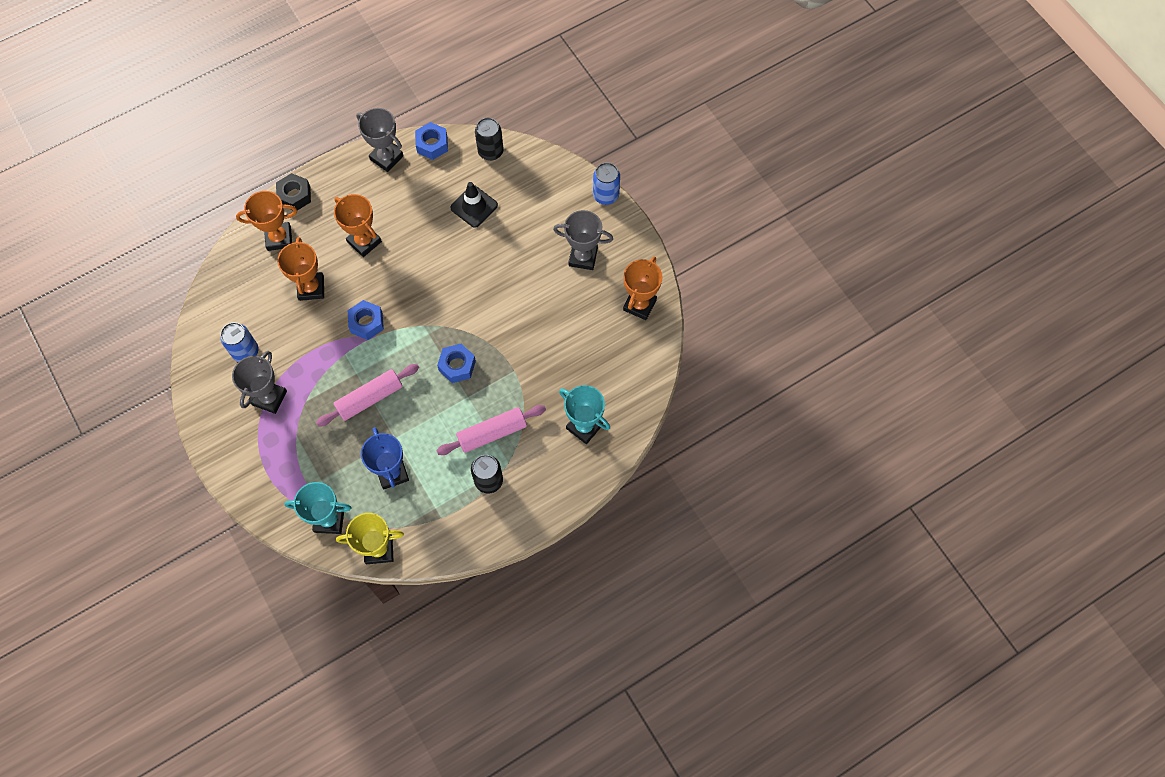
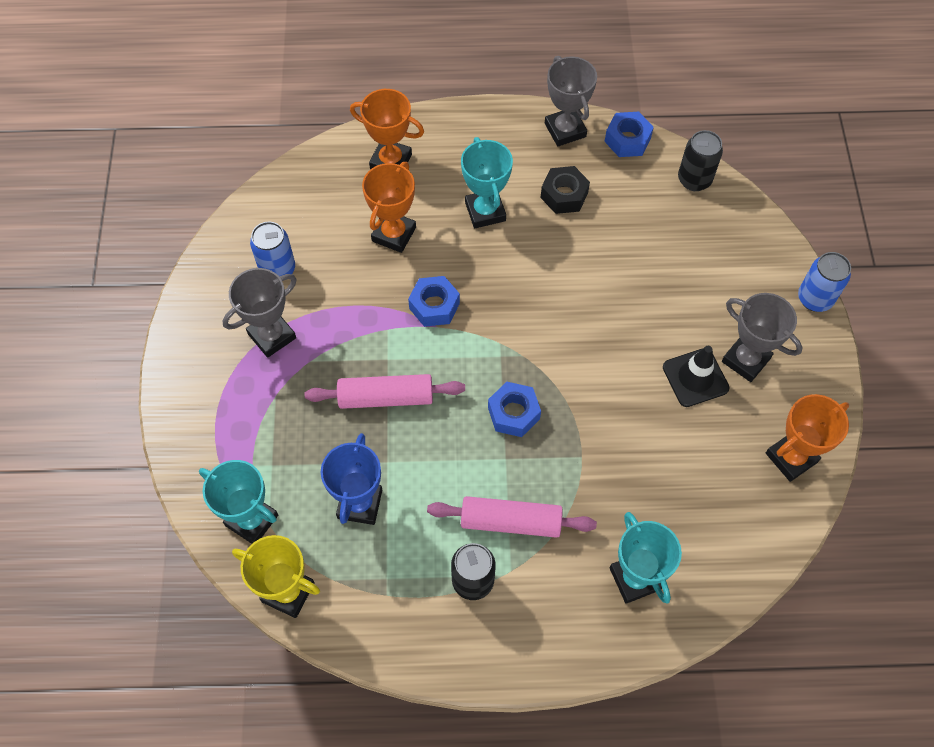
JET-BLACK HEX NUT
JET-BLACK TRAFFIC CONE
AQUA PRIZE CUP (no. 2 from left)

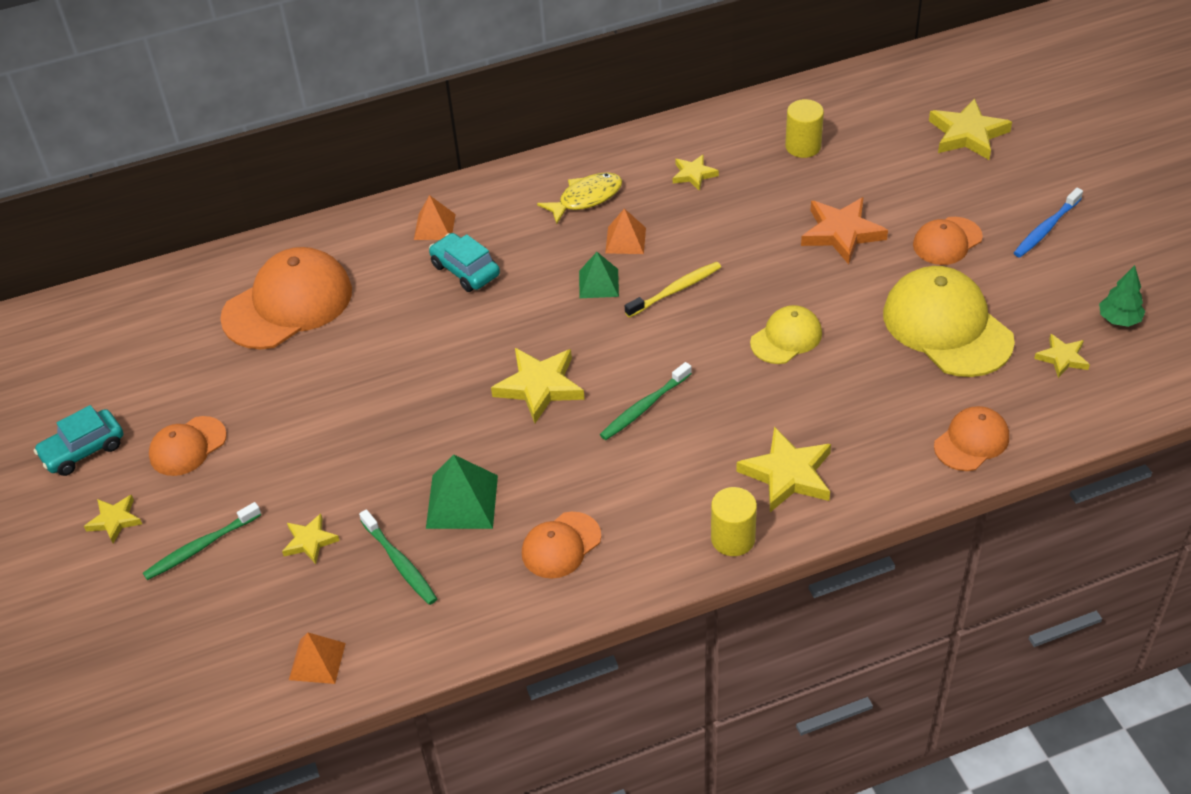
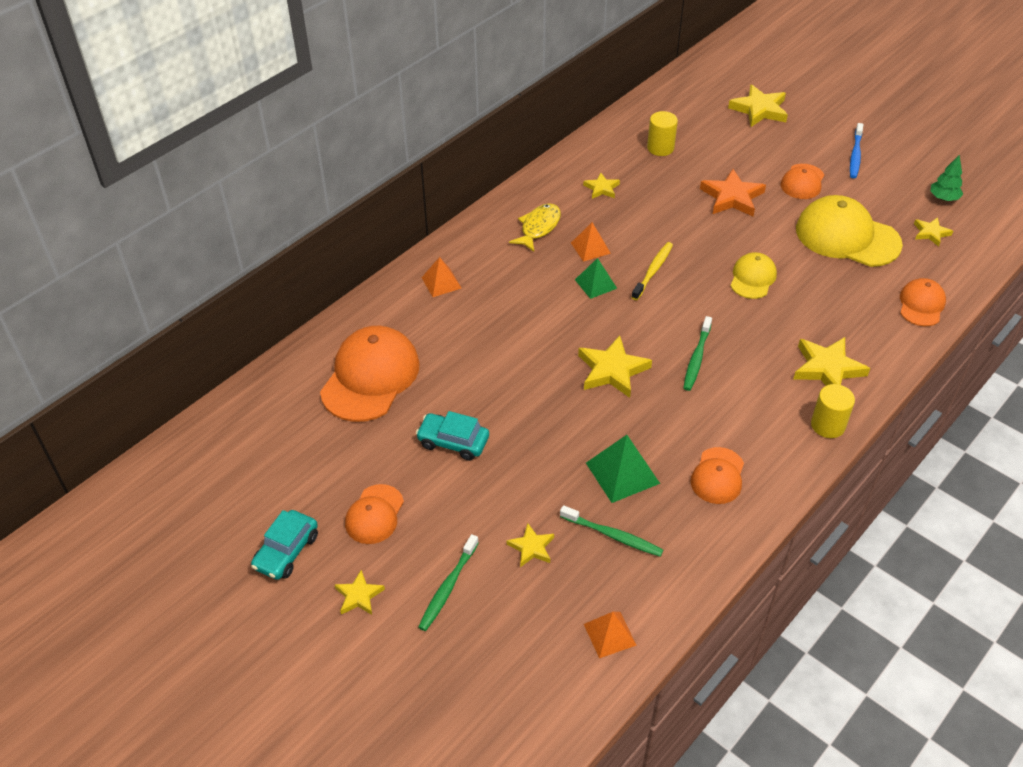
AQUA TOY CAR (no. 2 from left)

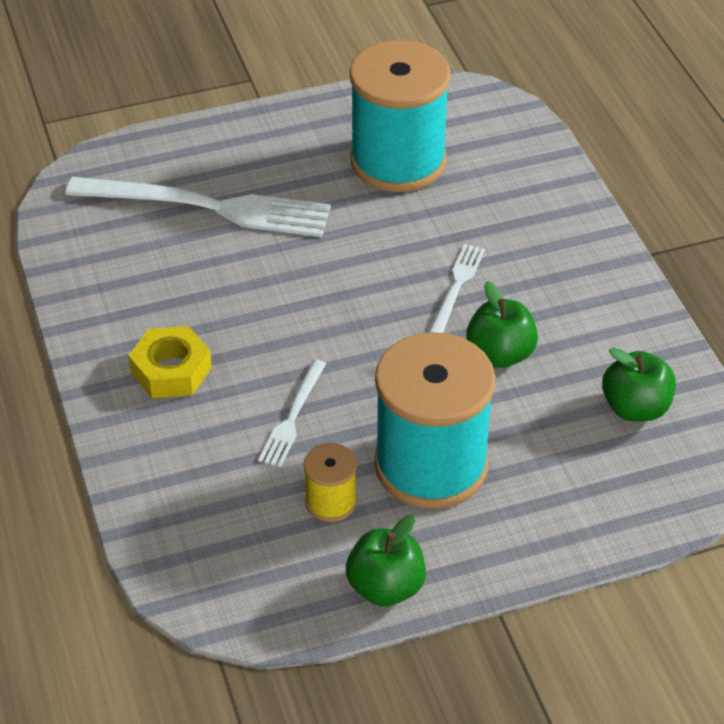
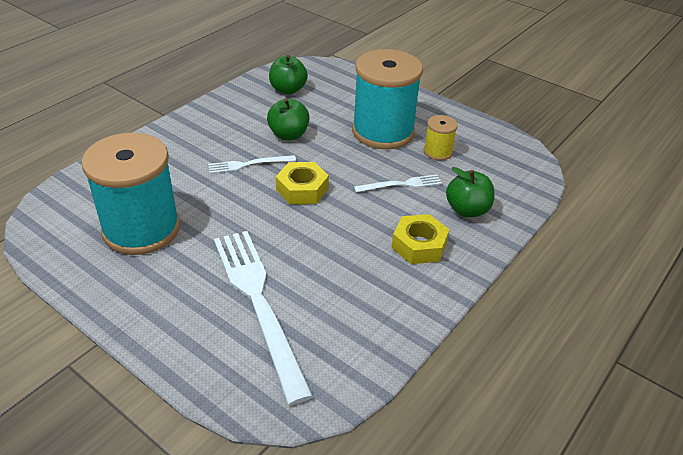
LEAF-GREEN TOY APPLE (no. 3 from left)
GOLDEN HEX NUT (no. 1 from left)

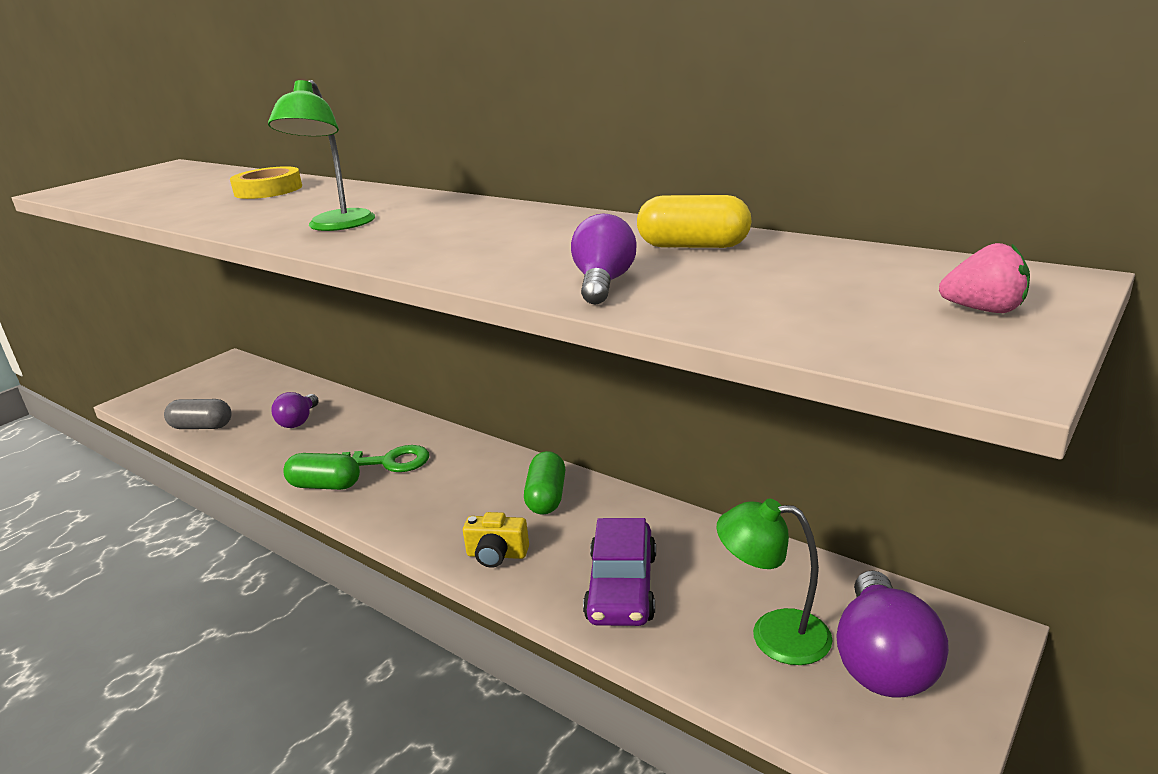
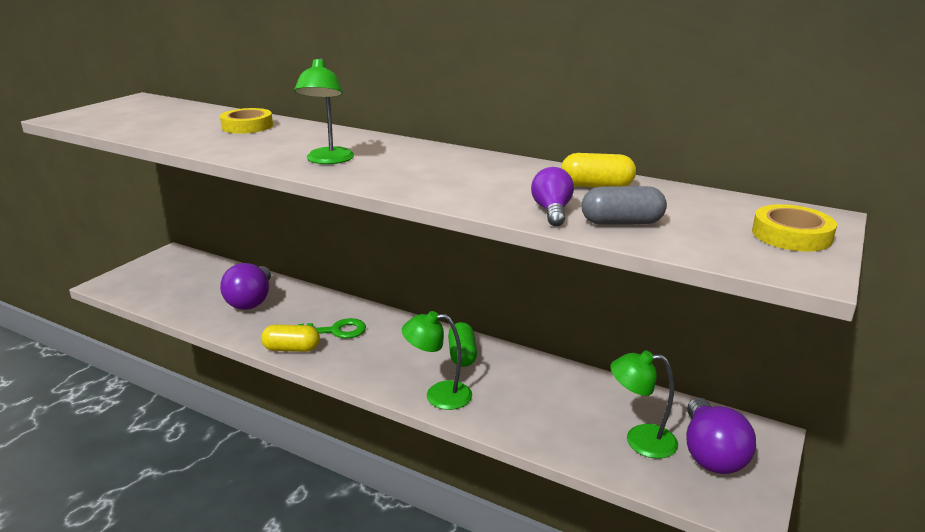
GOLDEN STICKY TAPE (no. 2 from left)
VIOLET LIGHTBULB (no. 1 from left)
ASH-GREY PILL
GOLDEN PILL (no. 1 from left)
LEAF-GREEN DESK LAMP (no. 2 from left)
VIOLET TOY CAR

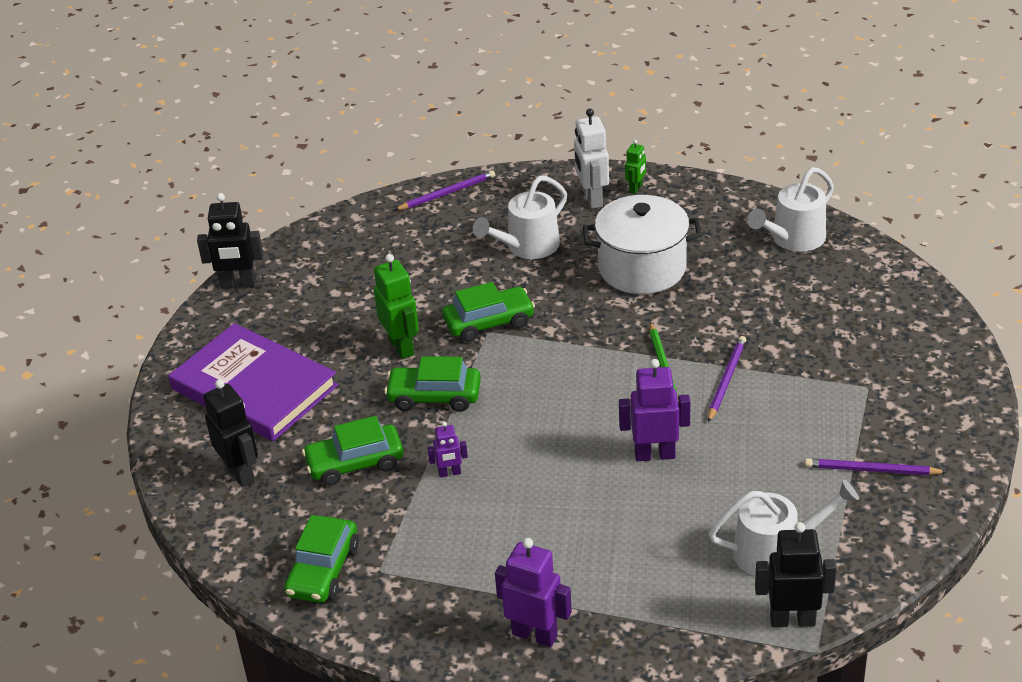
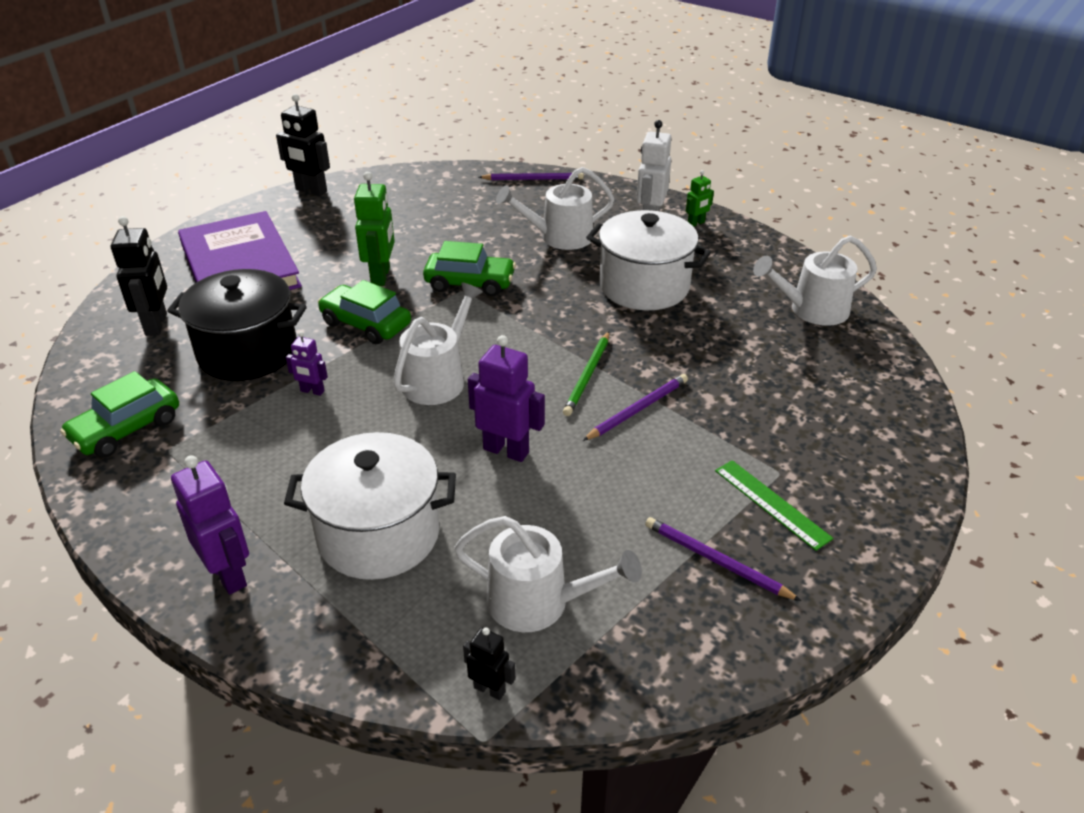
JET-BLACK STOCKPOT
JET-BLACK ROBOT (no. 3 from left)
PURE WHITE WATERING POT (no. 1 from left)
PURE WHITE STOCKPOT (no. 1 from left)
LEAF-GREEN STRAIGHTEDGE

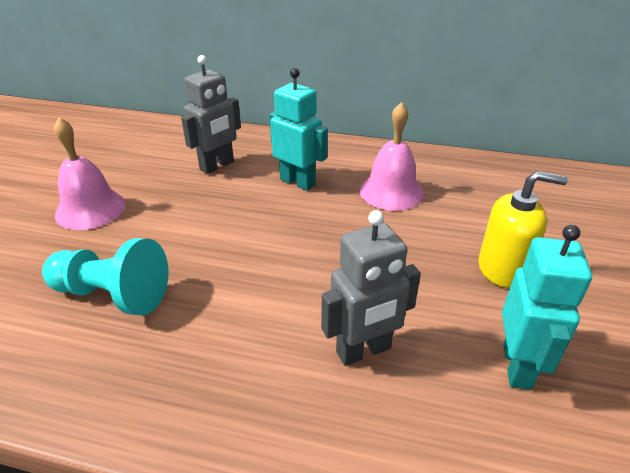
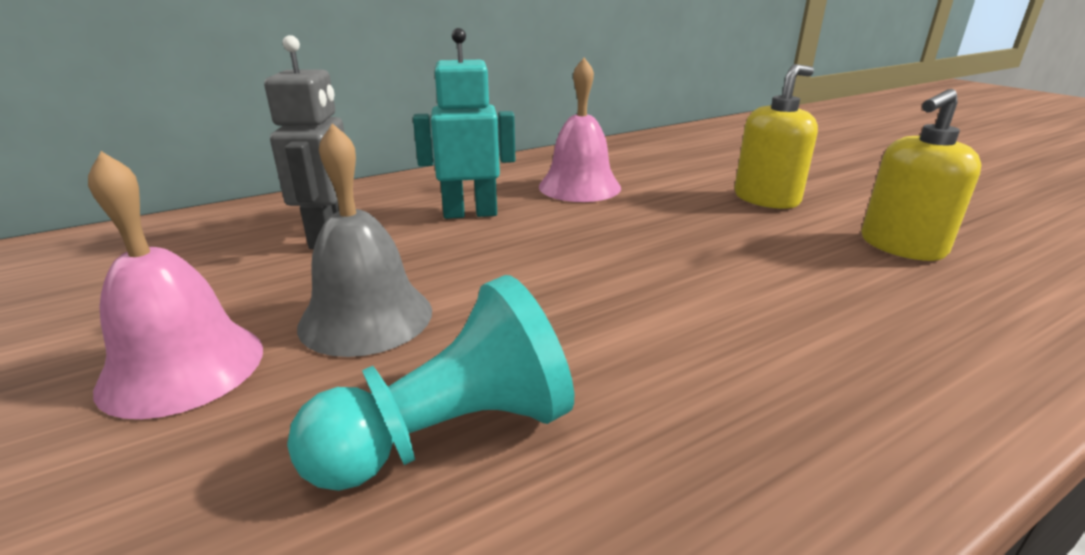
ASH-GREY ROBOT (no. 2 from left in the first image)
GOLDEN PUMP BOTTLE (no. 2 from left)
ASH-GREY BELL

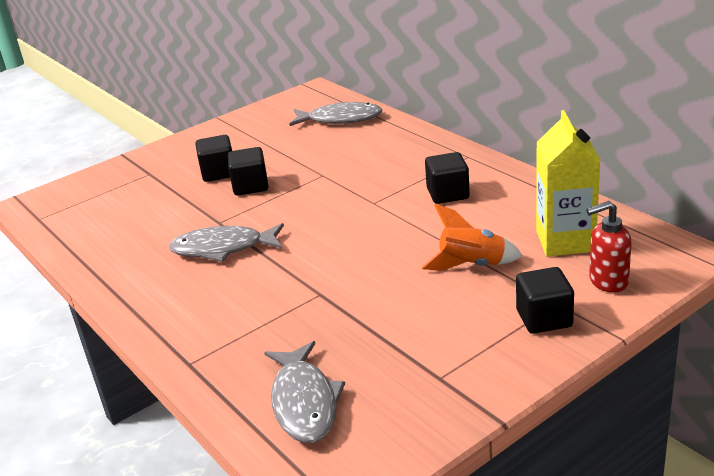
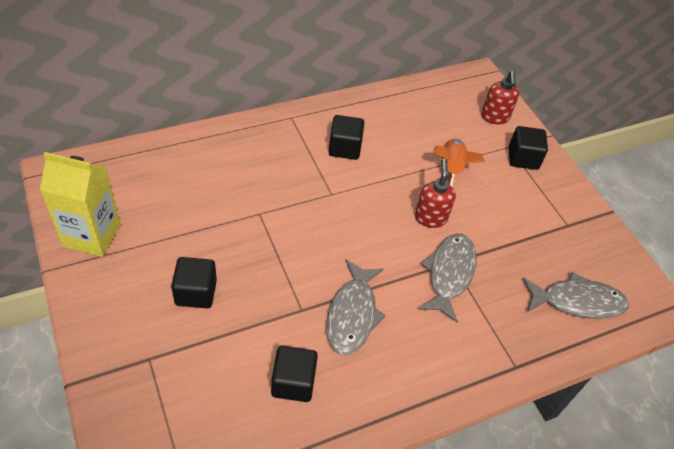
ASH-GREY FISH (no. 2 from left)
GOLDEN JUICE CARTON
JET-BLACK CUBE (no. 2 from left)
SCARLET PUMP BOTTLE (no. 1 from left)

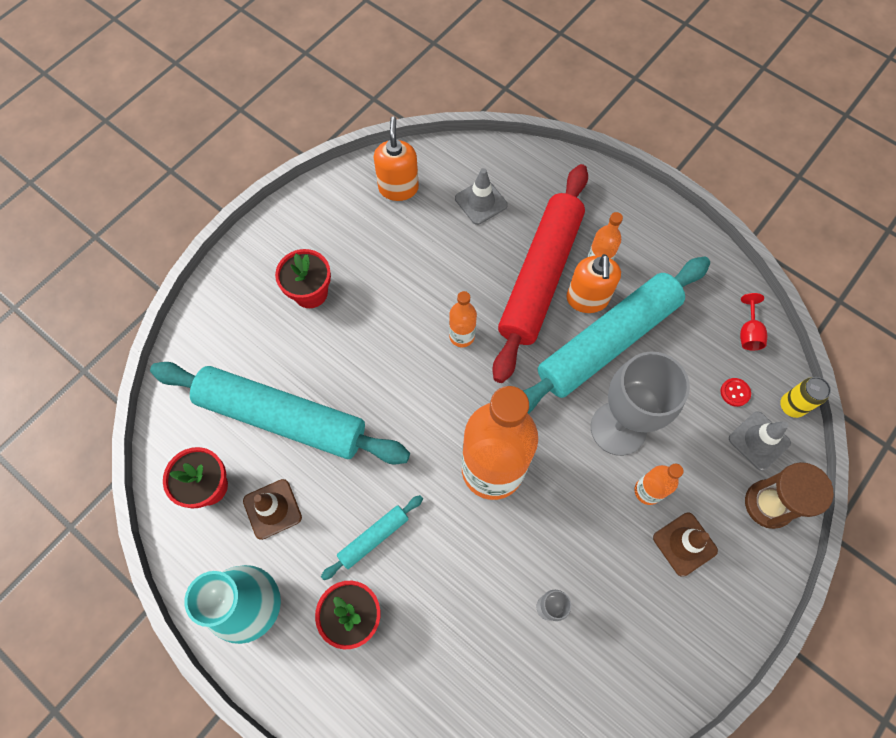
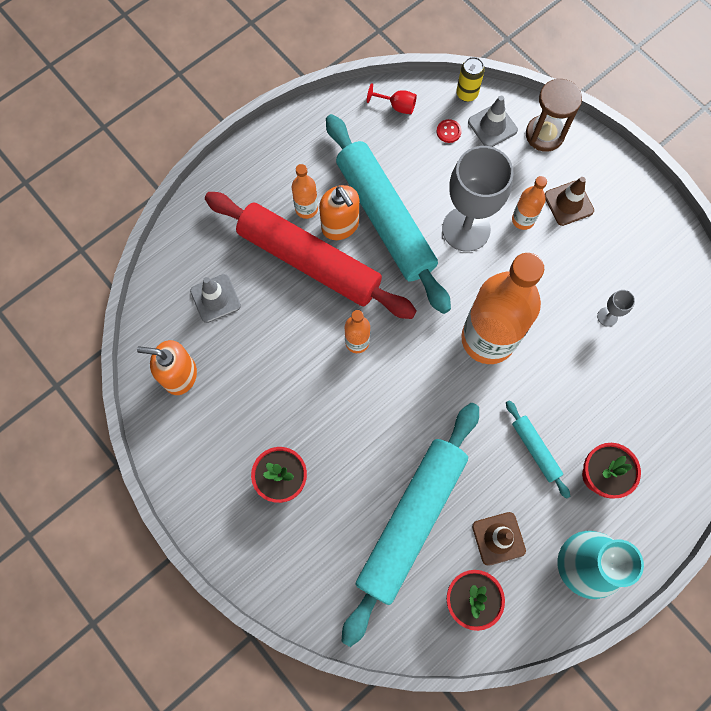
BRIGHT ORANGE PUMP BOTTLE (no. 2 from left)

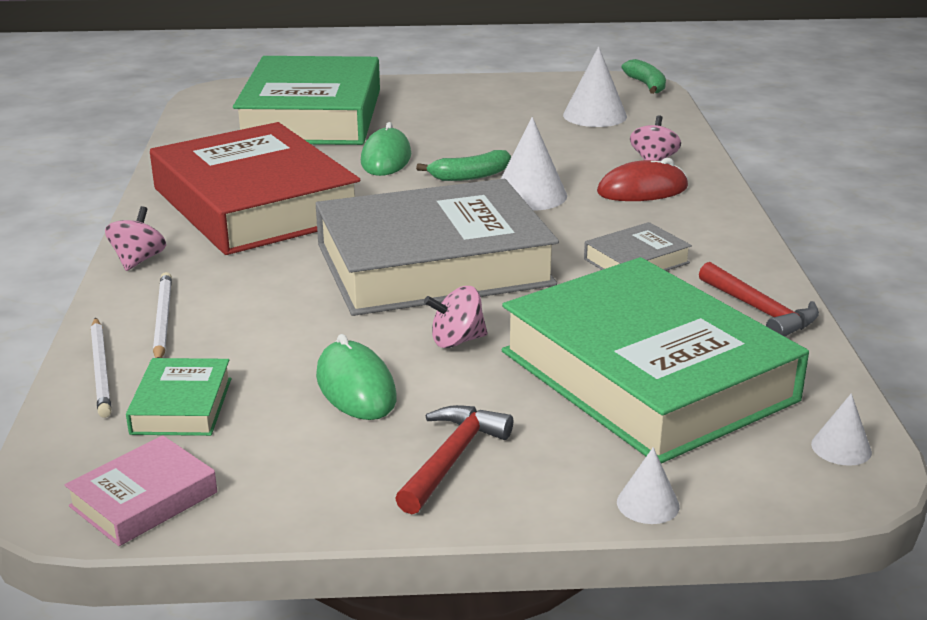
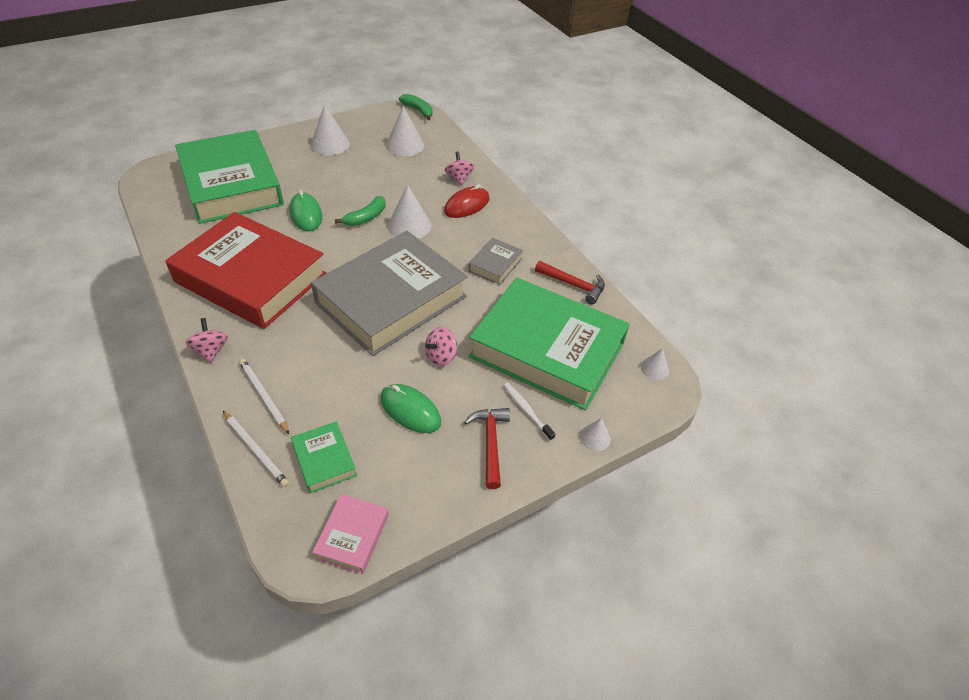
PURE WHITE SOLID CONE (no. 1 from left)
PURE WHITE TOOTH BRUSH

